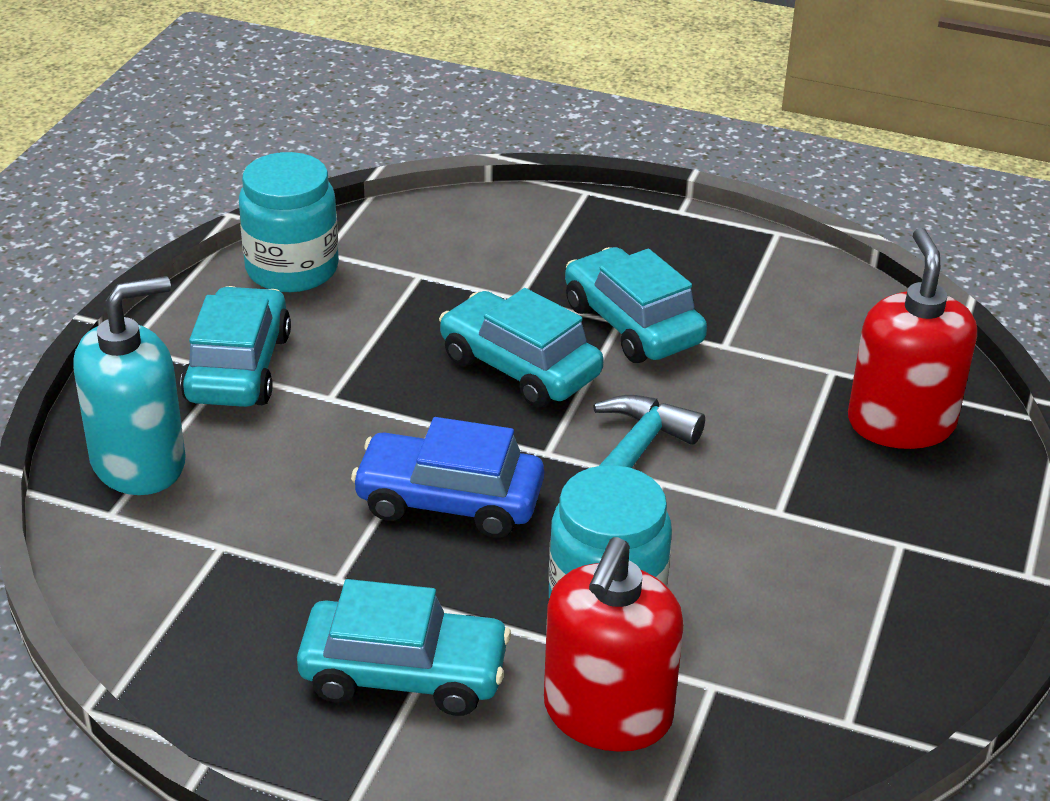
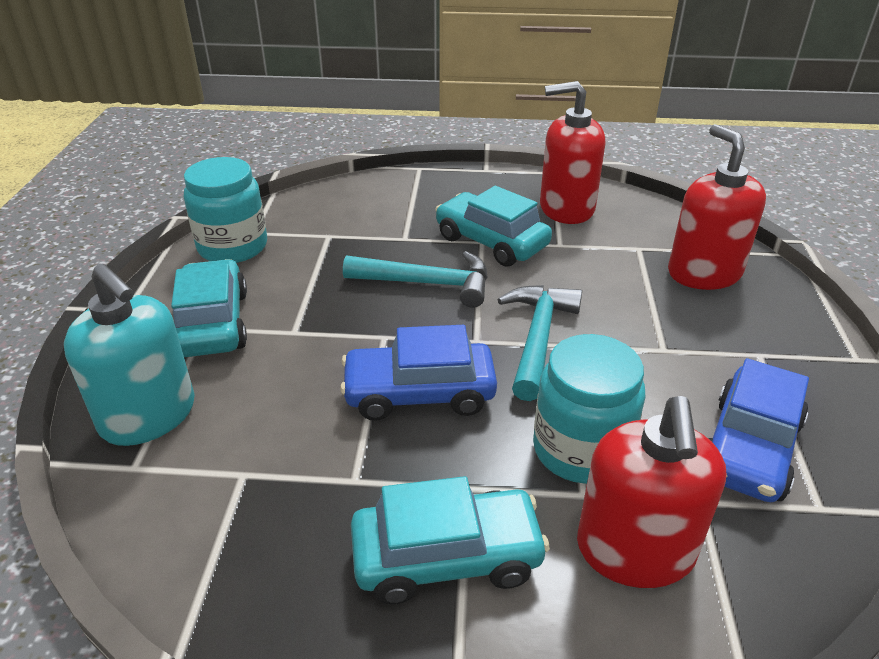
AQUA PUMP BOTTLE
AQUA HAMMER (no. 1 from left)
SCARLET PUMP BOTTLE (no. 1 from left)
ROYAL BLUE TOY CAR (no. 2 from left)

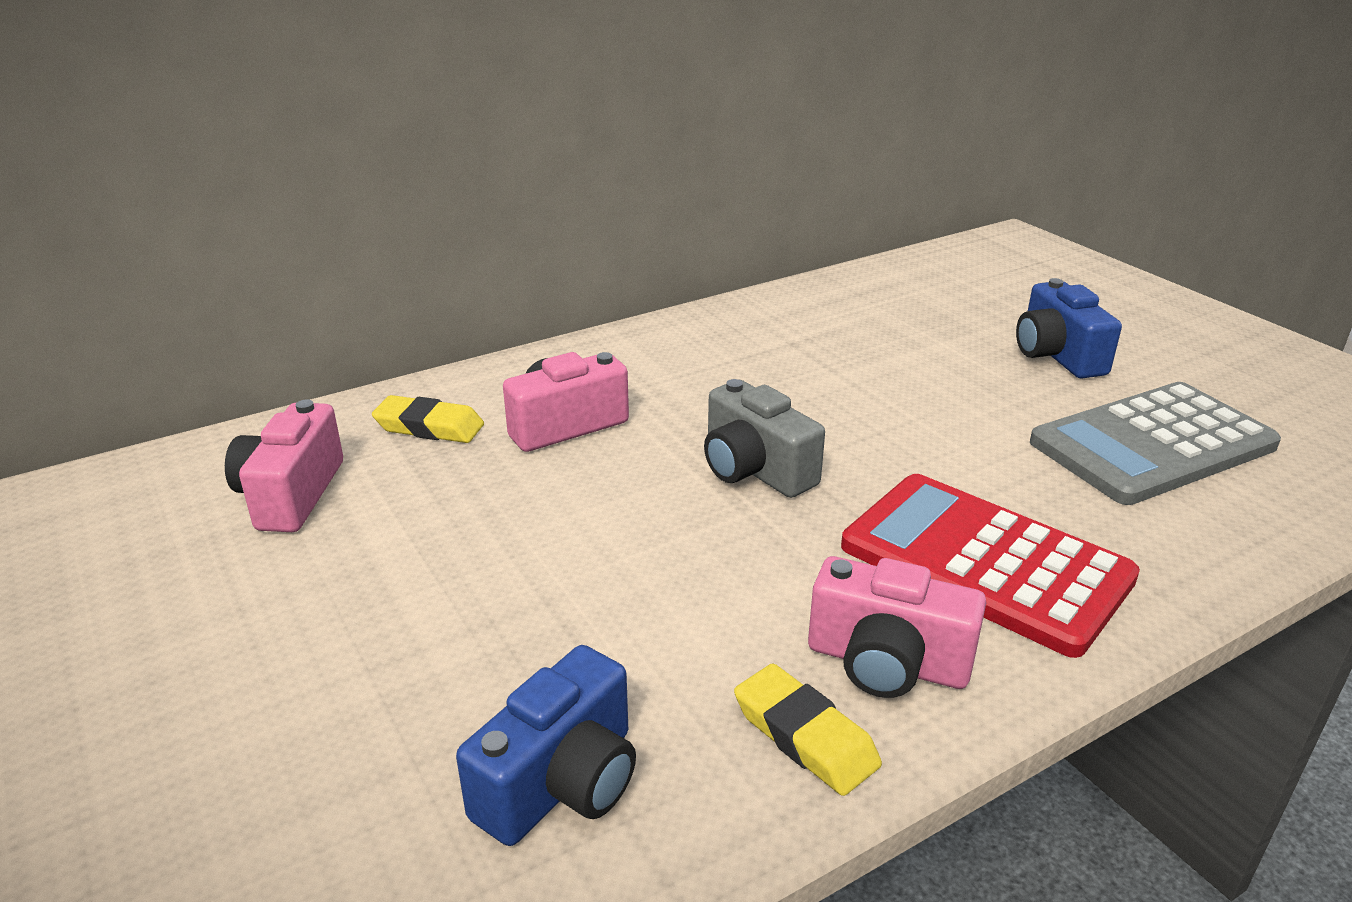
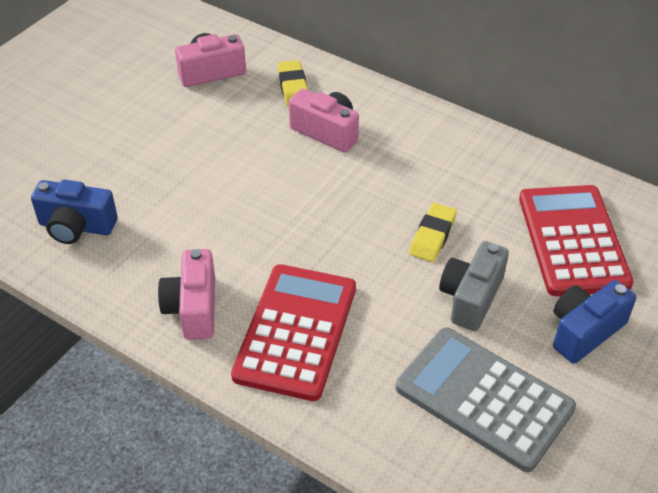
ASH-GREY COMPACT CAMERA
GOLDEN ERASER (no. 2 from left)
SCARLET ADDING MACHINE (no. 2 from left)

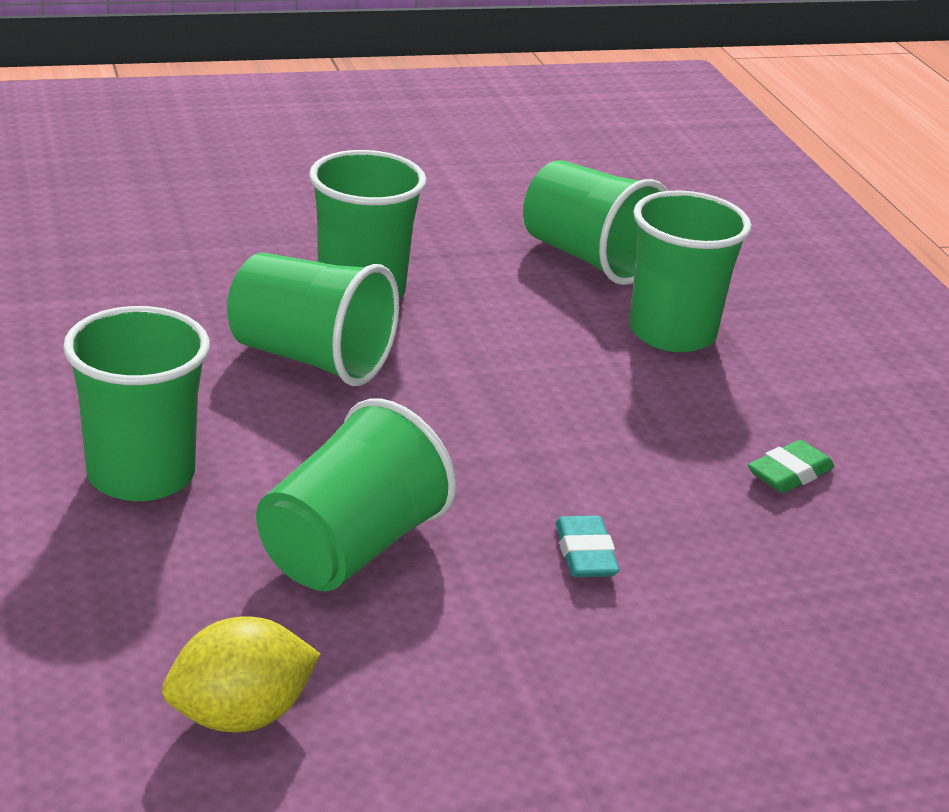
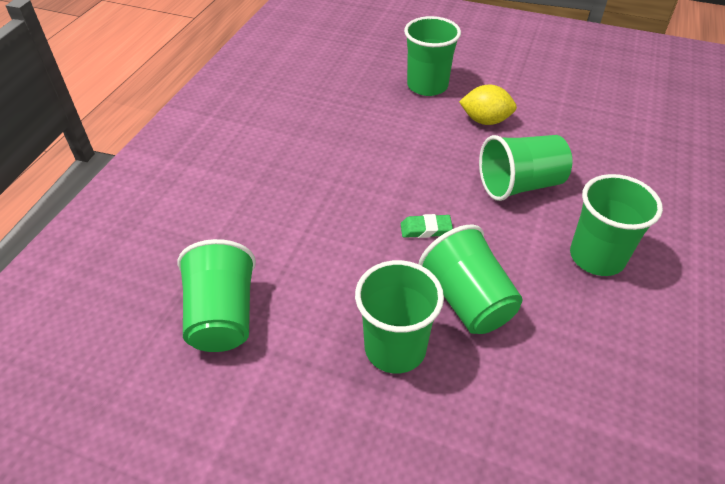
LEAF-GREEN CUP (no. 3 from left)
LEAF-GREEN ERASER
AQUA ERASER
GOLDEN LEMON

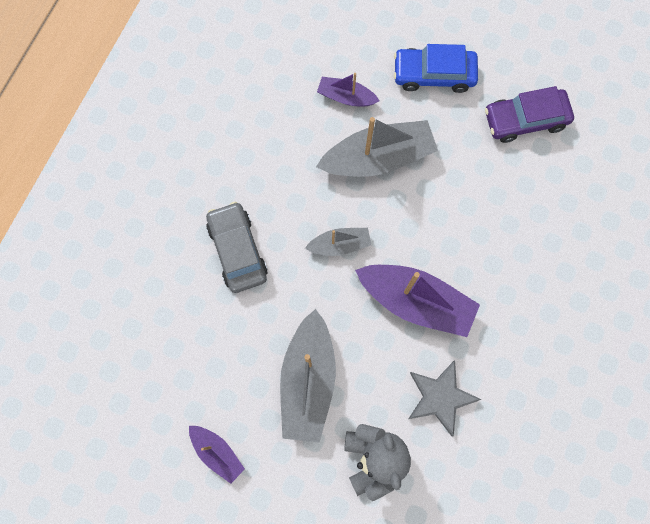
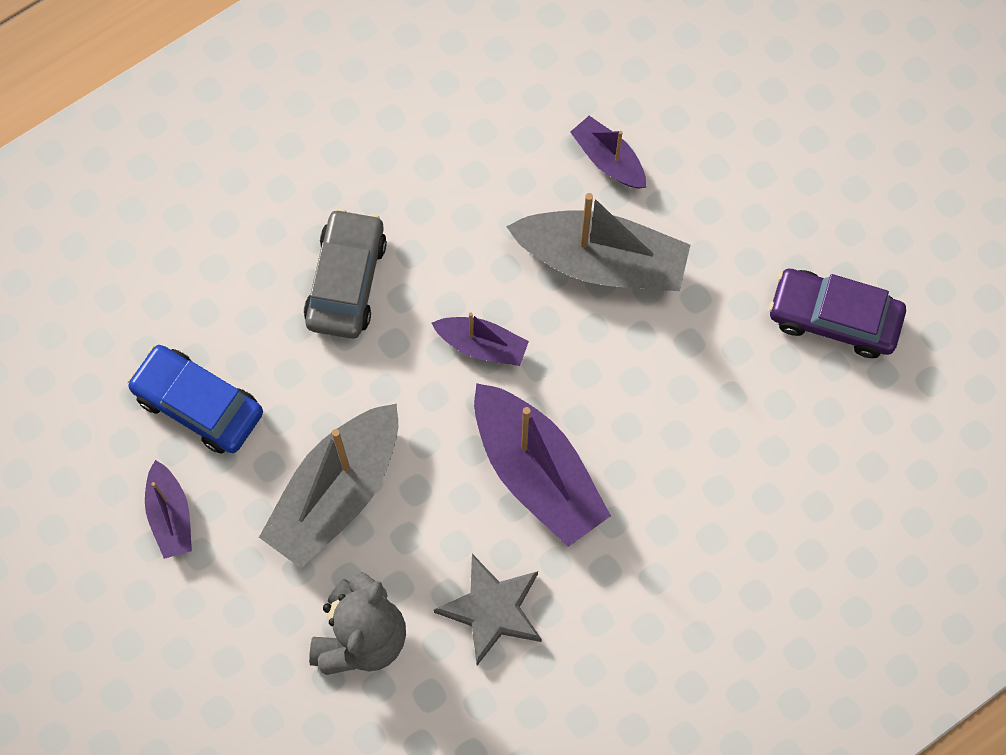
ROYAL BLUE TOY CAR
VIOLET TOY BOAT (no. 2 from left)

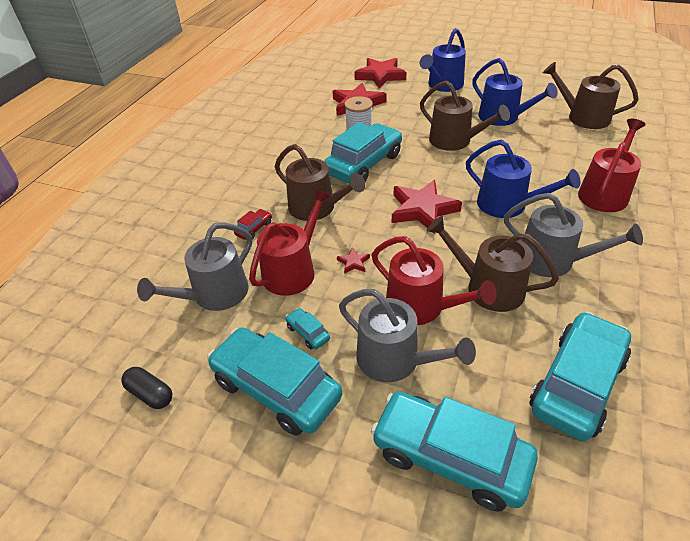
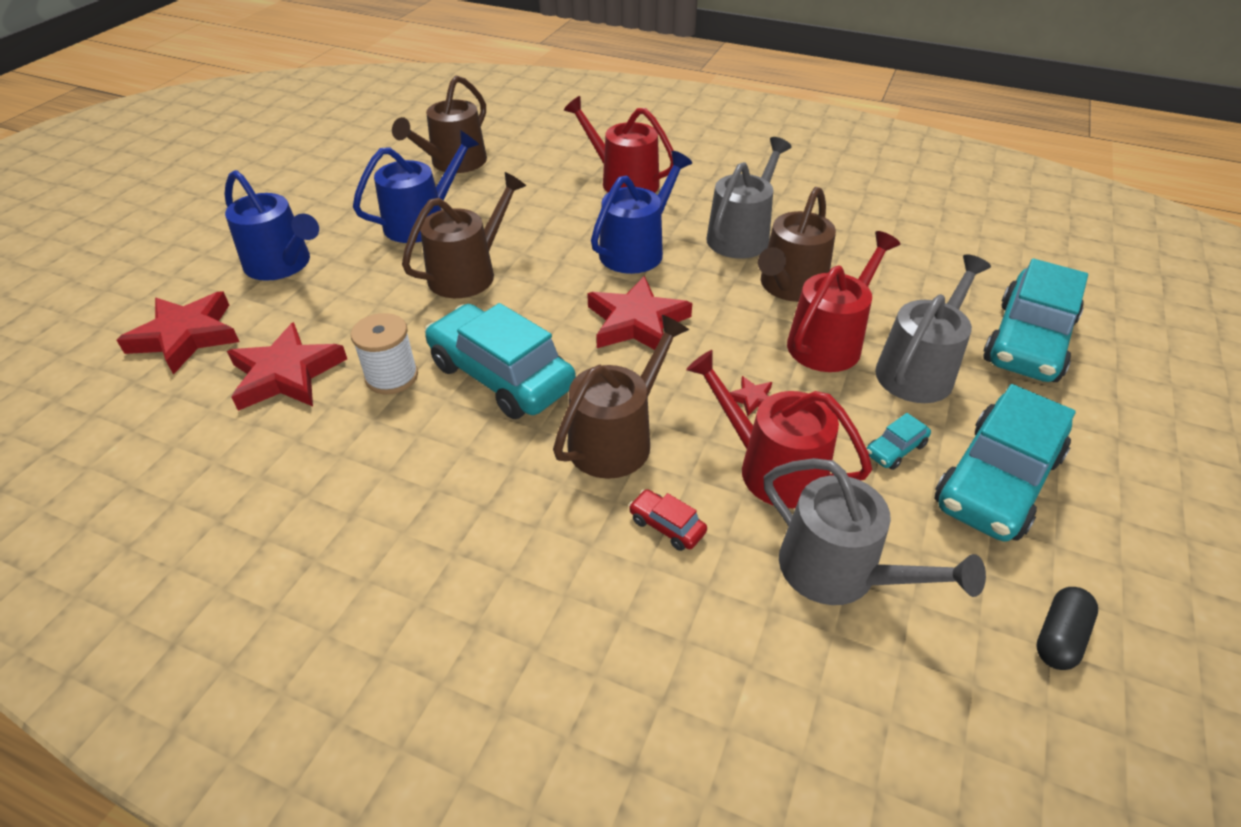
AQUA TOY CAR (no. 5 from left in the first image)

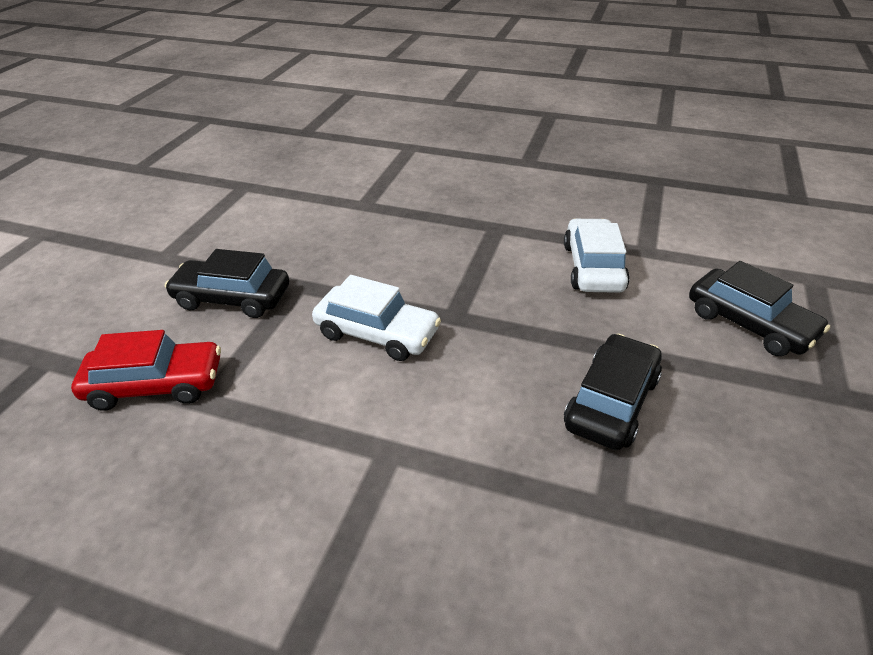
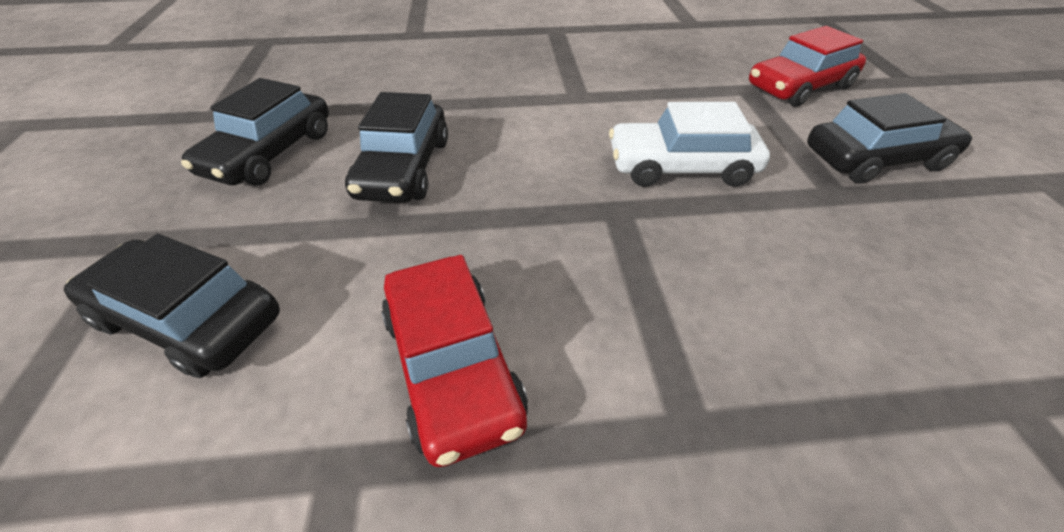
SCARLET TOY CAR (no. 1 from left)
JET-BLACK TOY CAR (no. 2 from left)

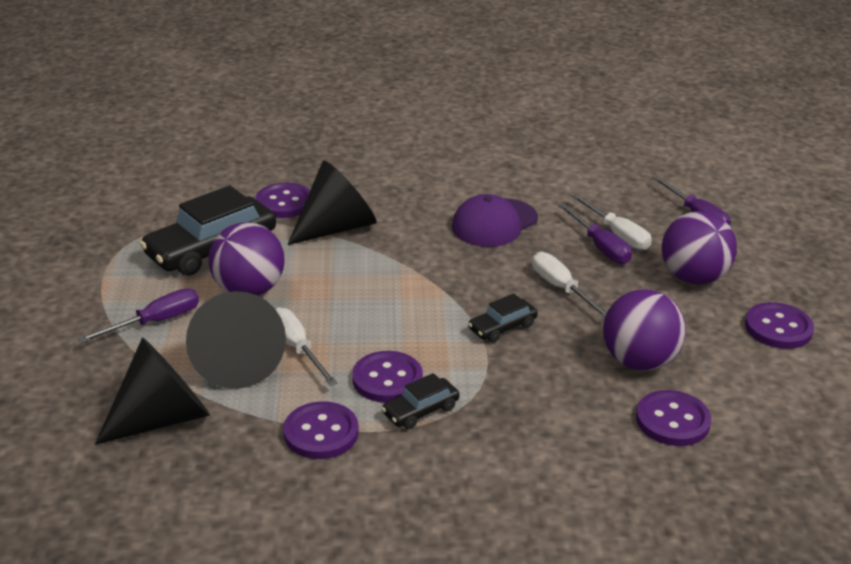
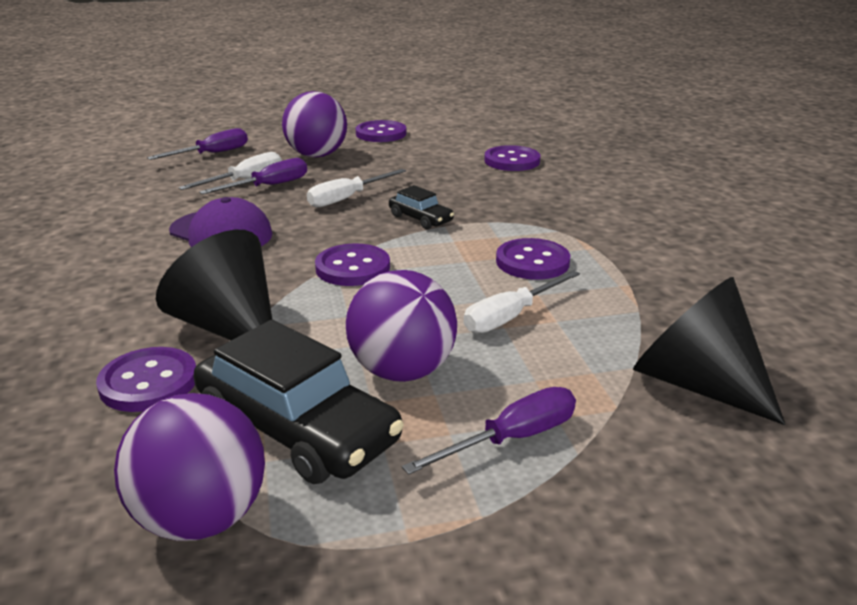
VIOLET HAND SCREWDRIVER (no. 3 from left)
VIOLET SPHERE (no. 1 from left)
JET-BLACK SOLID CONE (no. 2 from left in the first image)
JET-BLACK TOY CAR (no. 2 from left in the first image)
VIOLET SEWING BUTTON (no. 2 from left)

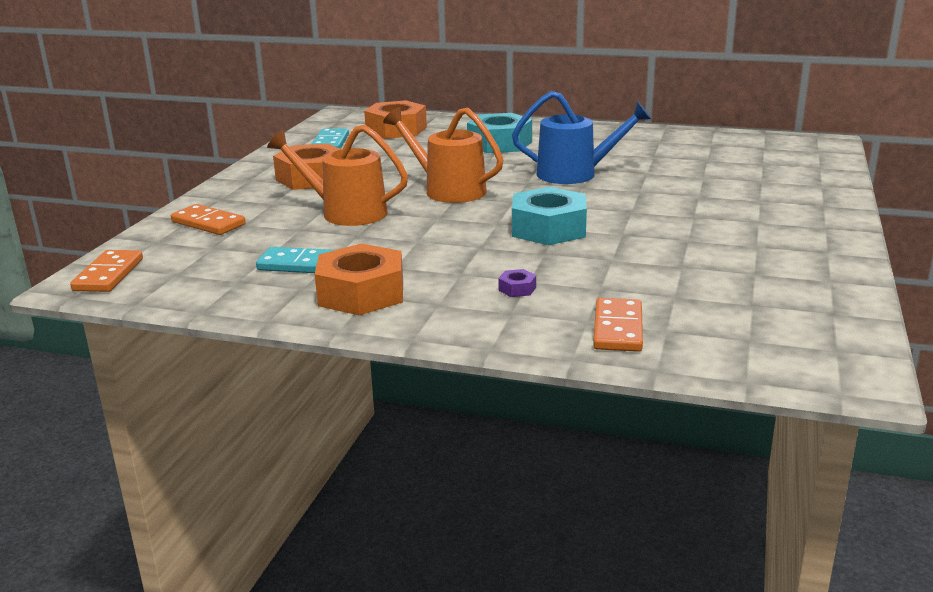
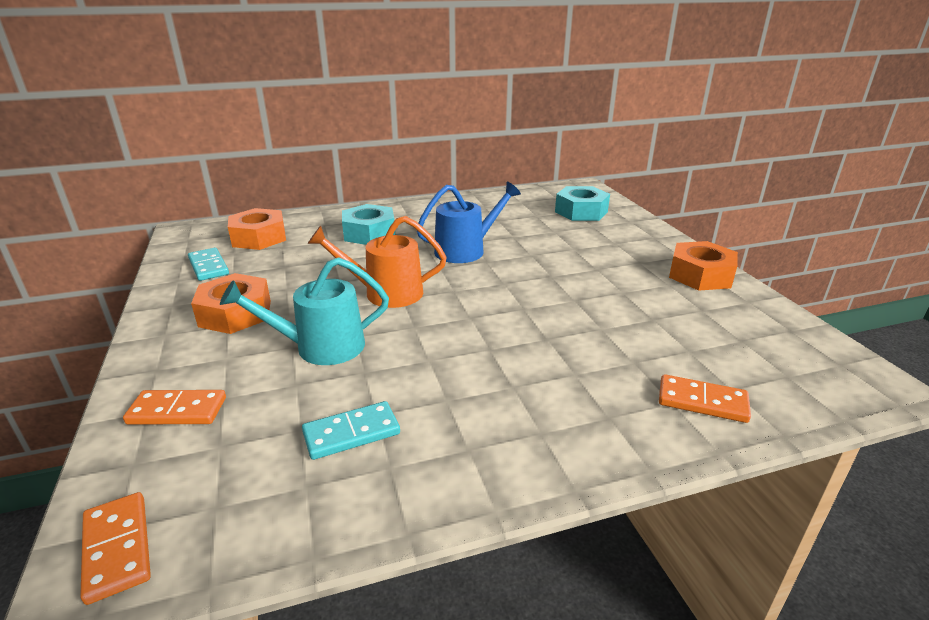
AQUA WATERING POT
AQUA HEX NUT (no. 2 from left)
BRIGHT ORANGE HEX NUT (no. 3 from left)
VIOLET HEX NUT
BRIGHT ORANGE DOMINO TILE (no. 3 from left)

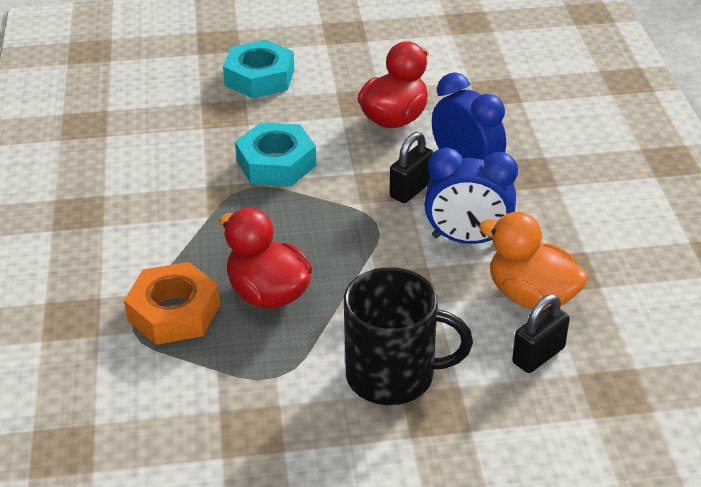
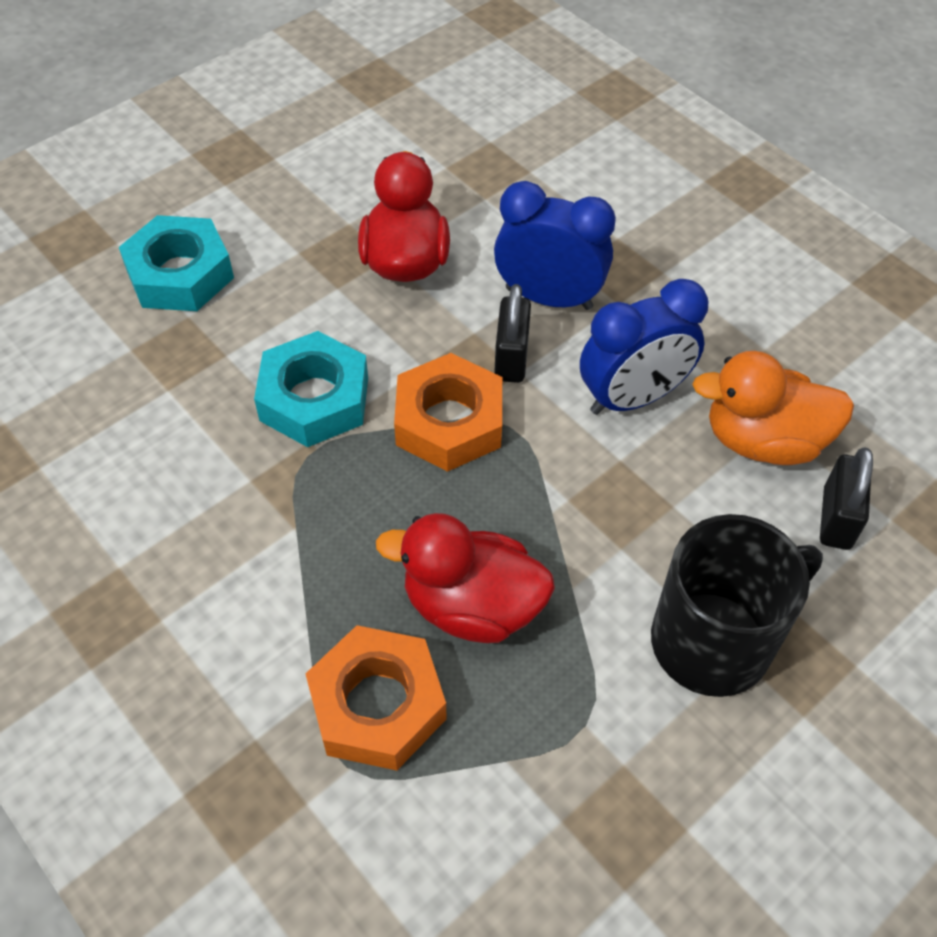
BRIGHT ORANGE HEX NUT (no. 2 from left)

